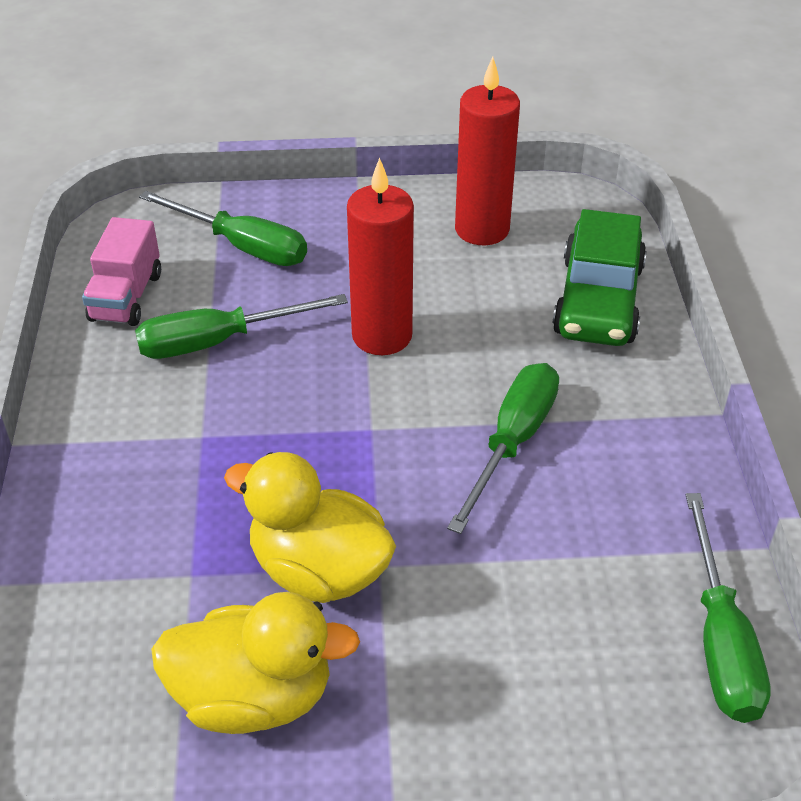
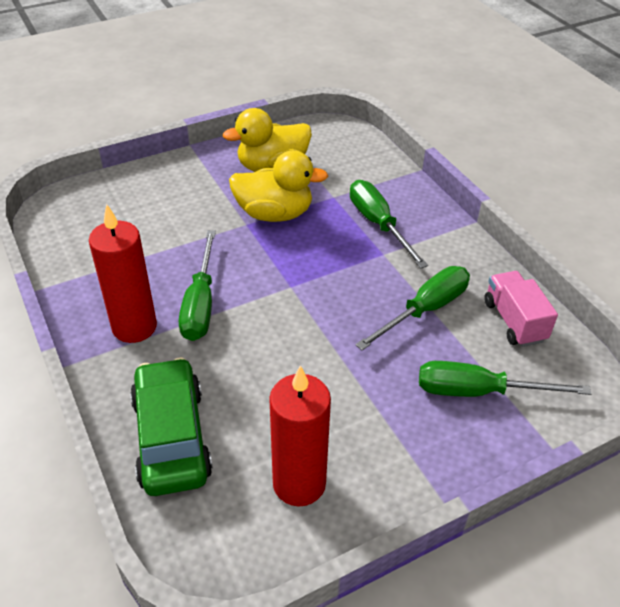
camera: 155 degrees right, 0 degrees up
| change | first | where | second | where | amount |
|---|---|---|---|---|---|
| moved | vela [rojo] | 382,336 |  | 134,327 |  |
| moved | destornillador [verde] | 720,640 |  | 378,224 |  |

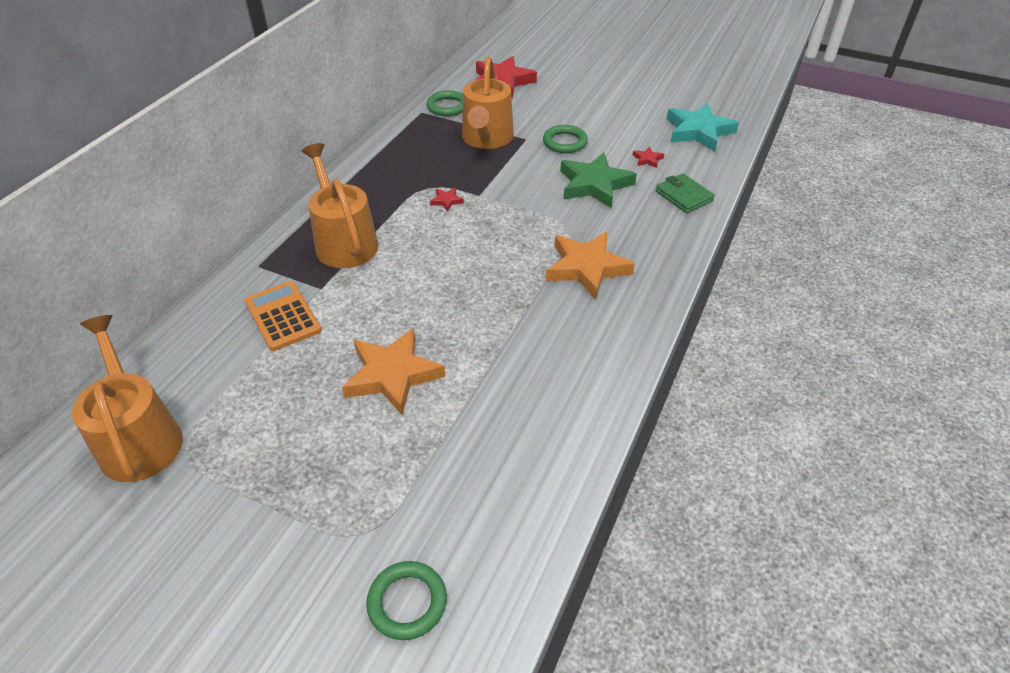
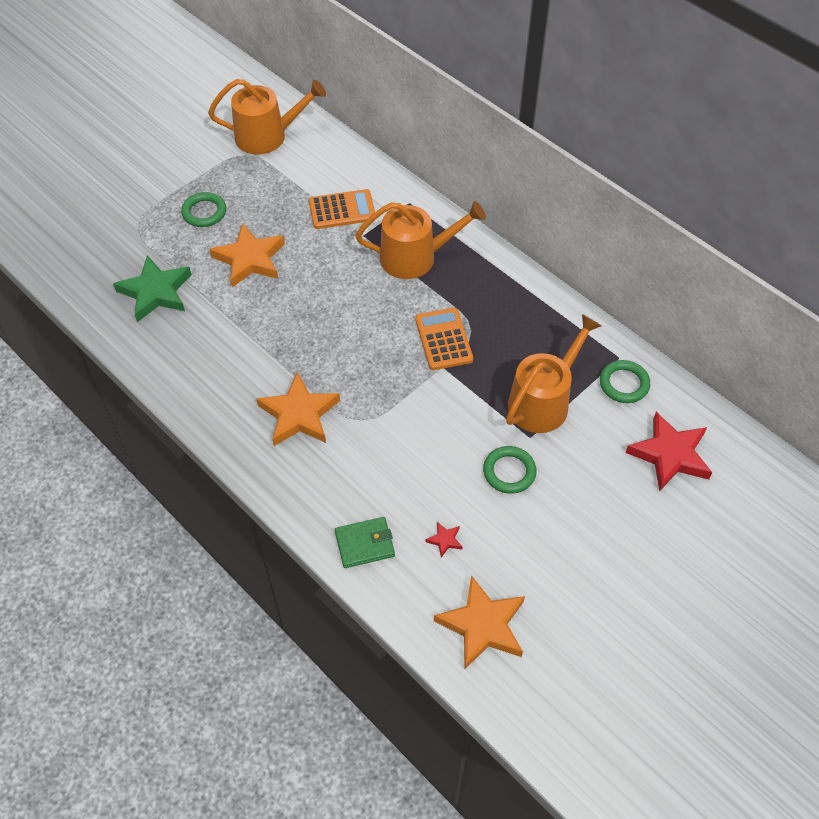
camera: 110 degrees right, 10 degrees up
| change | first | where | second | where | amount |
|---|---|---|---|---|---|
| moved | anillo [verde] | 407,602 |  | 204,212 |  |
| replaced | estrella [rojo] | 446,201 | calculadora [naranja] | 443,339 |  |
| turned | regadera [naranja] | 486,138 |  | 543,401 | 105 degrees clockwise |
| moved | estrella [verde] | 594,184 |  | 156,292 |  |
| recoloured | estrella [turquesa] | 698,131 | estrella [naranja] | 482,625 |  |

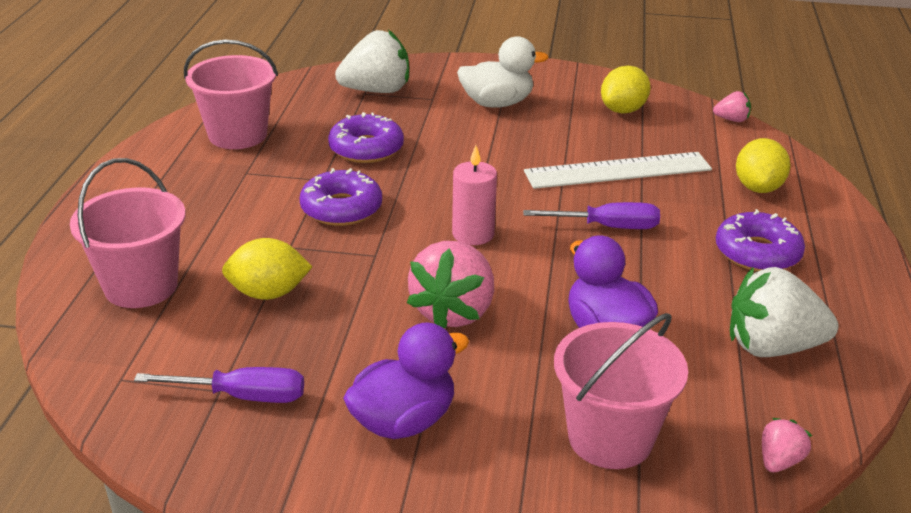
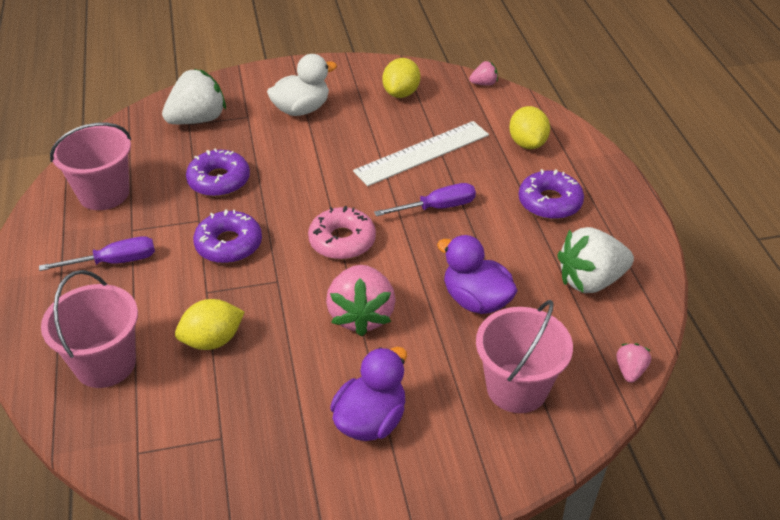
camera: 20 degrees left, 10 degrees up
| change | first | where | second | where | amount |
|---|---|---|---|---|---|
| moved | destornillador [morado] | 242,396 |  | 114,262 |  |
| replaced | vela [rosa] | 473,234 | rosquilla [rosa] | 342,241 |  |

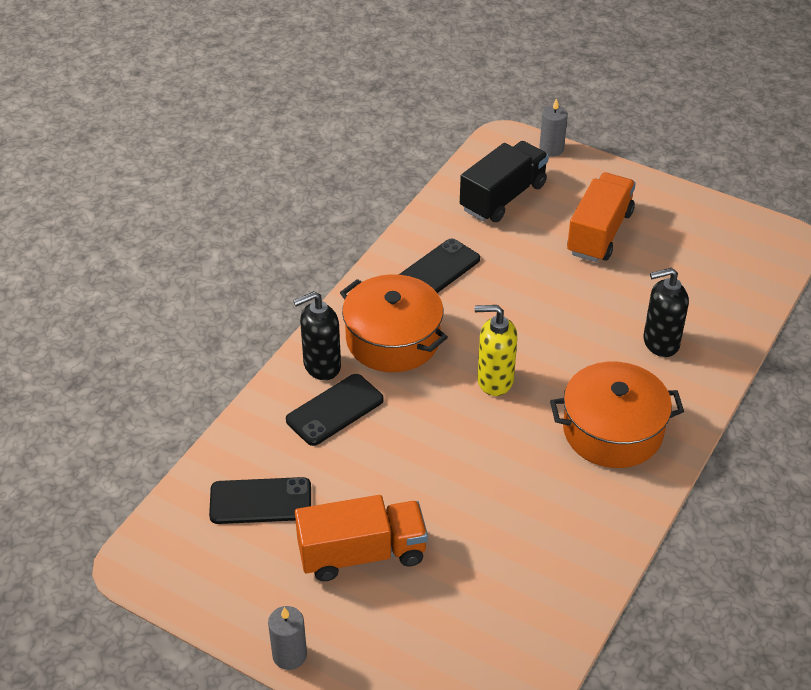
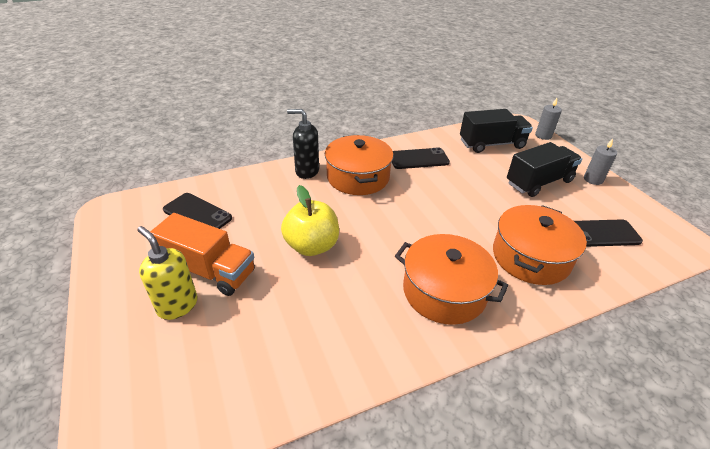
camera: 35 degrees right, 5 degrees down
| change | first | where | second | where | amount |
|---|---|---|---|---|---|
| moved | vela [gris] | 289,655 |  | 593,179 |  |
| moved | móvil [negro] | 334,410 |  | 601,233 |  |
| moved | dispensador de jabón [amarillo] | 494,380 |  | 177,305 |  |
| recoloured | camión [naranja] | 599,233 | camión [negro] | 539,182 |  |
| replaced | dispensador de jabón [negro] | 660,343 | olla [naranja] | 530,257 |  |
| added |  |  | manzana [amarillo] | 312,246 |  |

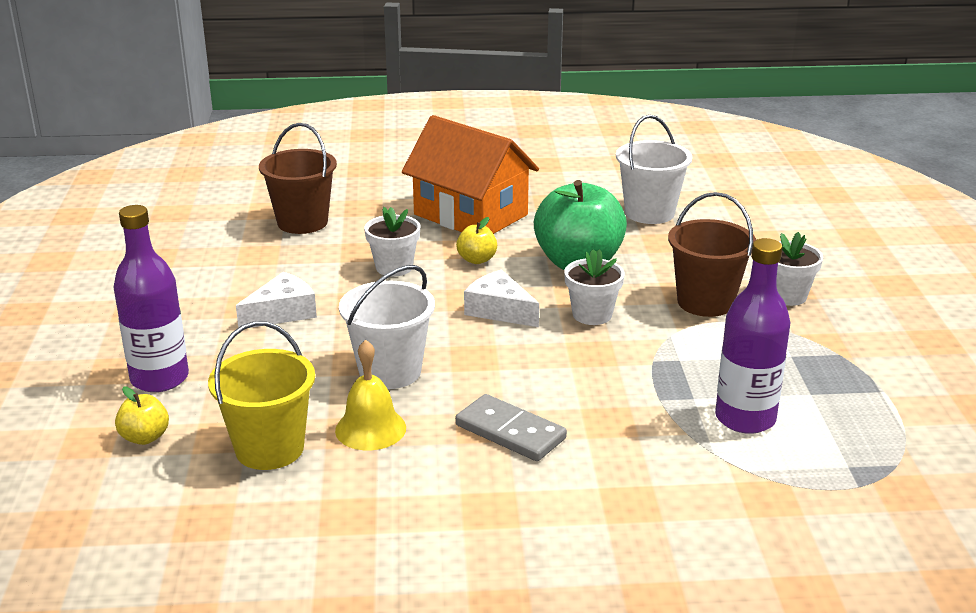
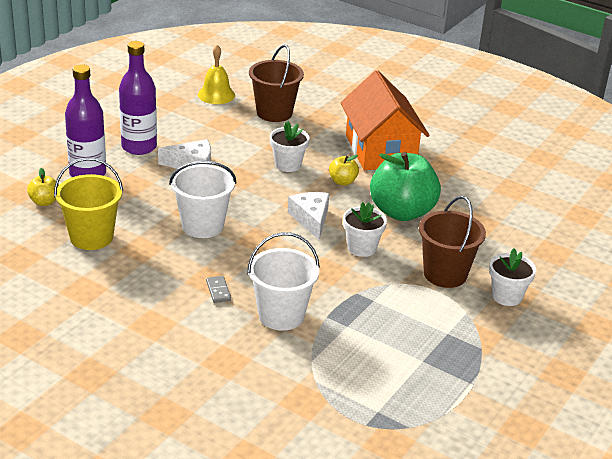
camera: 35 degrees right, 5 degrees up
| change | first | where | second | where | amount |
|---|---|---|---|---|---|
| moved | campana [amarillo] | 370,429 |  | 216,95 |  |
| resized | ficha de dominó [gris] | 510,432 |  | 218,291 | x0.53 |
| moved | balde [blanco] | 649,213 |  | 281,315 |  |
| moved | botella [morado] | 745,418 |  | 139,147 |  |

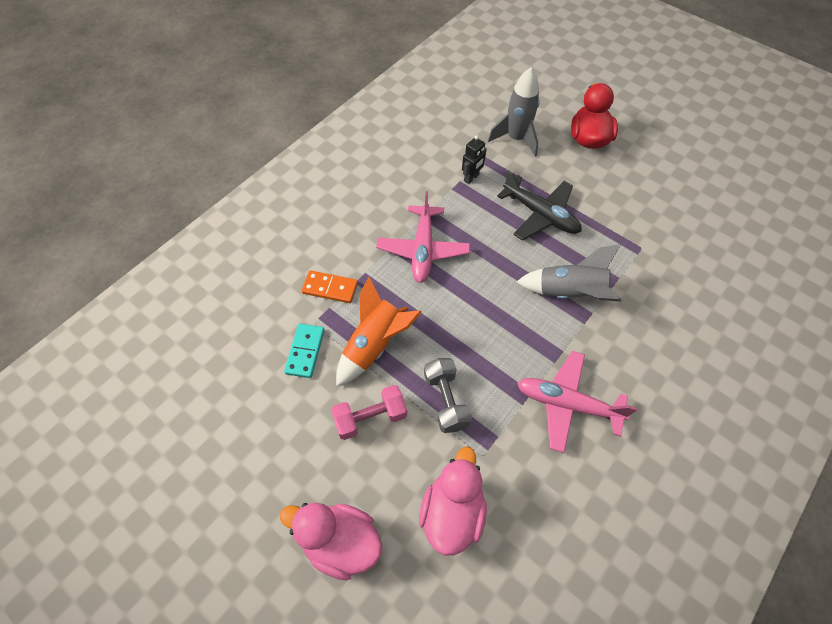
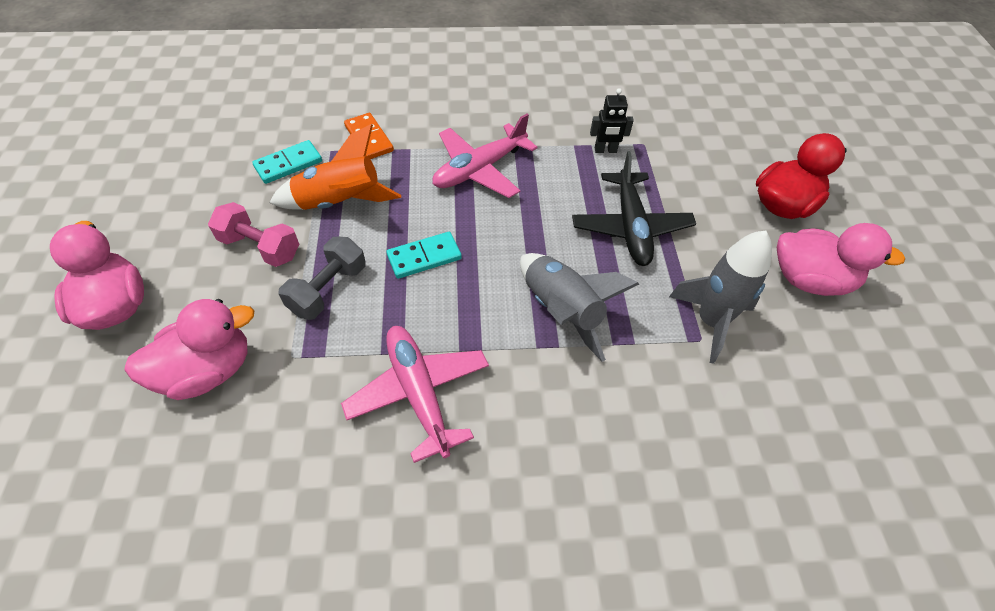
camera: 45 degrees right, 5 degrees down
| change | first | where | second | where | amount |
|---|---|---|---|---|---|
| moved | cohete [gris] | 516,139 |  | 710,321 |  |
| added |  |  | ficha de dominó [turquesa] | 424,257 |  |
| added |  |  | pato [rosa] | 809,280 |  |

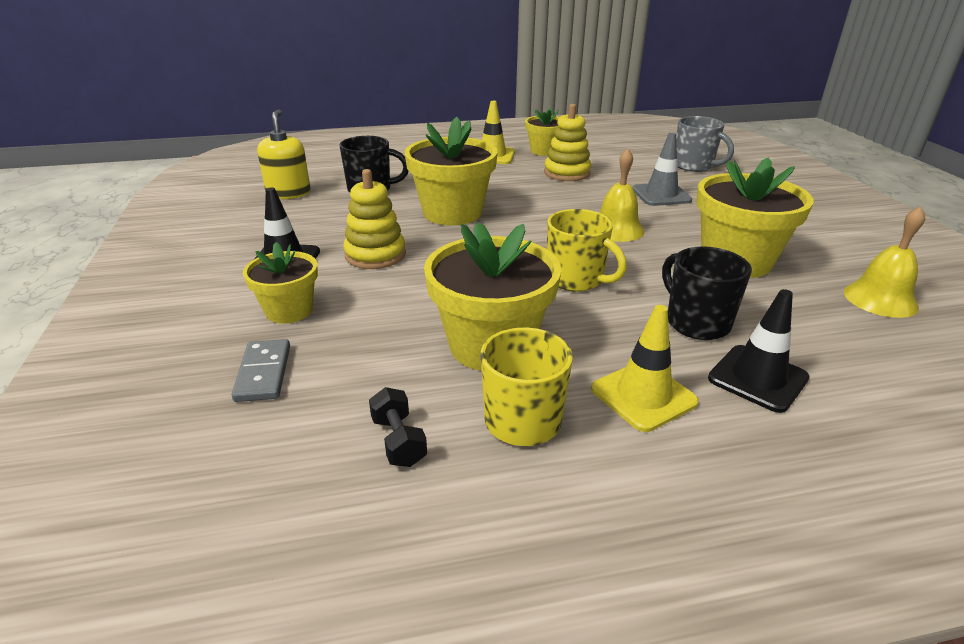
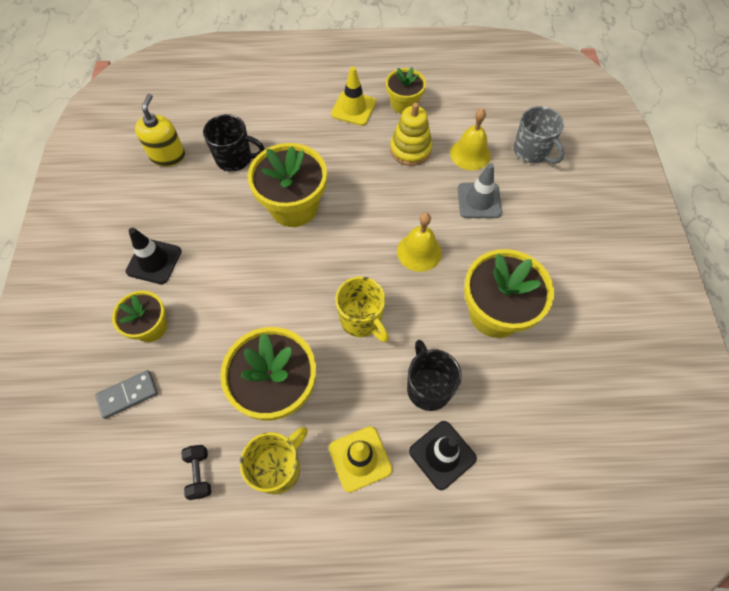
camera: 10 degrees right, 30 degrees up
| change | first | where | second | where | amount |
|---|---|---|---|---|---|
| turned | ficha de dominó [gris] | 263,373 |  | 128,395 | 60 degrees clockwise |
| removed | juguete apilable [amarillo] | 375,255 |  |  |  |
| moved | campana [amarillo] | 880,299 |  | 470,154 |  |

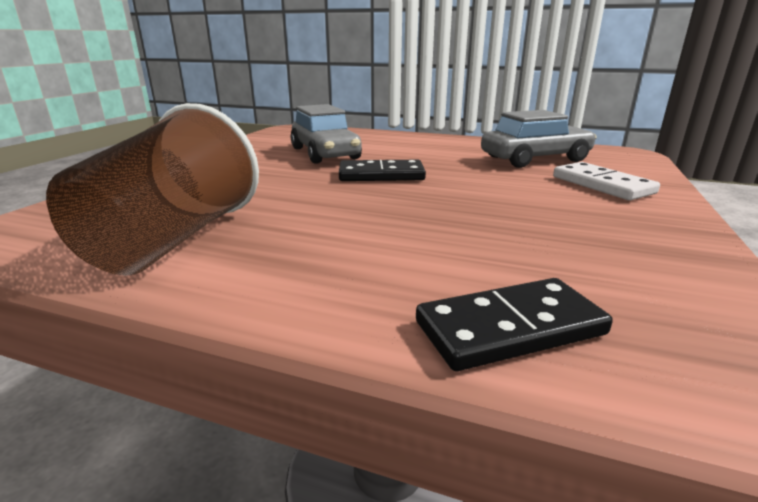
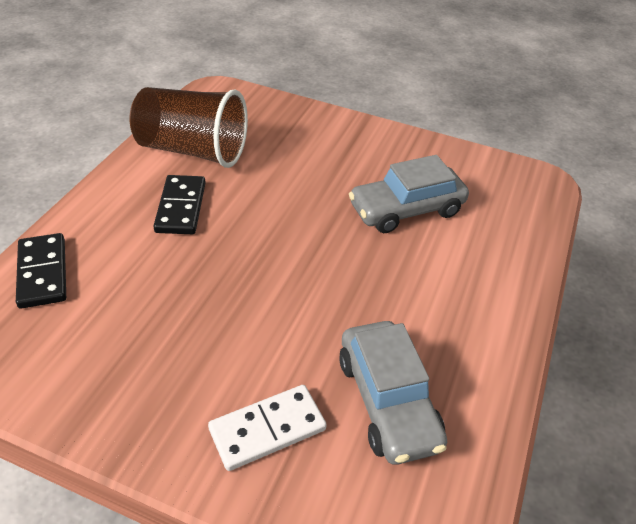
camera: 90 degrees right, 20 degrees up
| change | first | where | second | where | amount |
|---|---|---|---|---|---|
| moved | ficha de dominó [negro] | 381,175 |  | 181,207 |  |

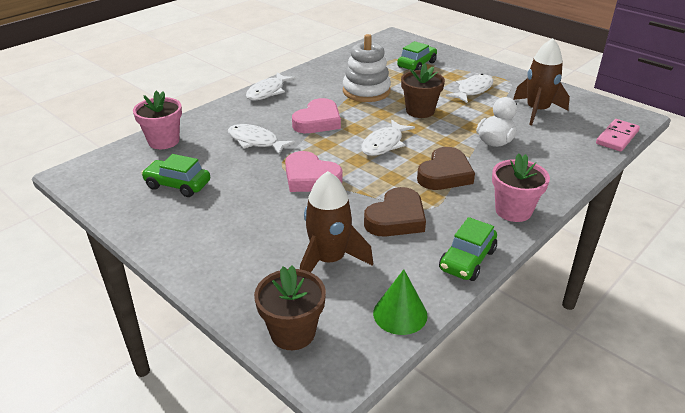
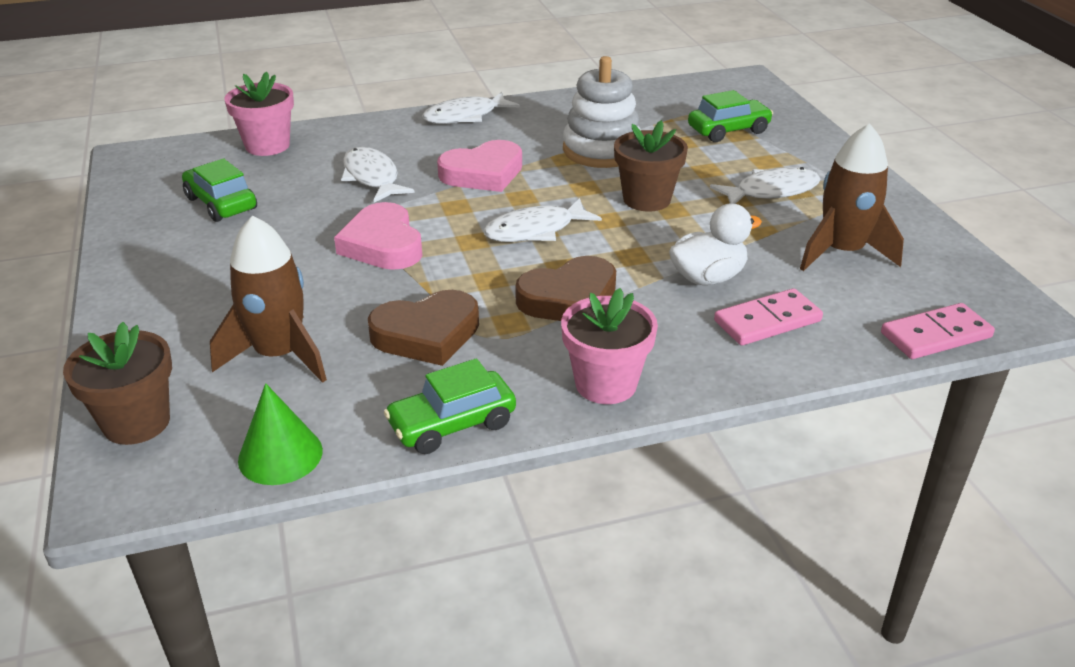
camera: 30 degrees right, 0 degrees up
| change | first | where | second | where | amount |
|---|---|---|---|---|---|
| added |  |  | ficha de dominó [rosa] | 767,321 |  |

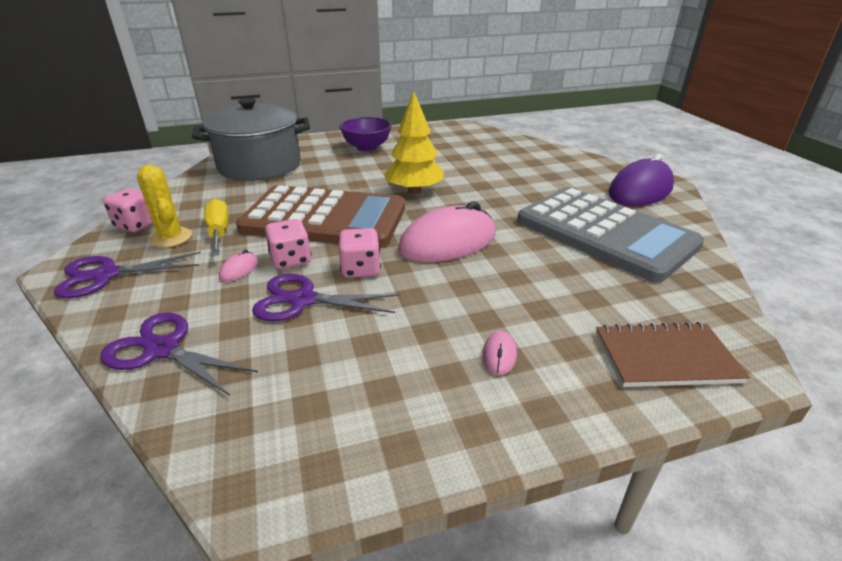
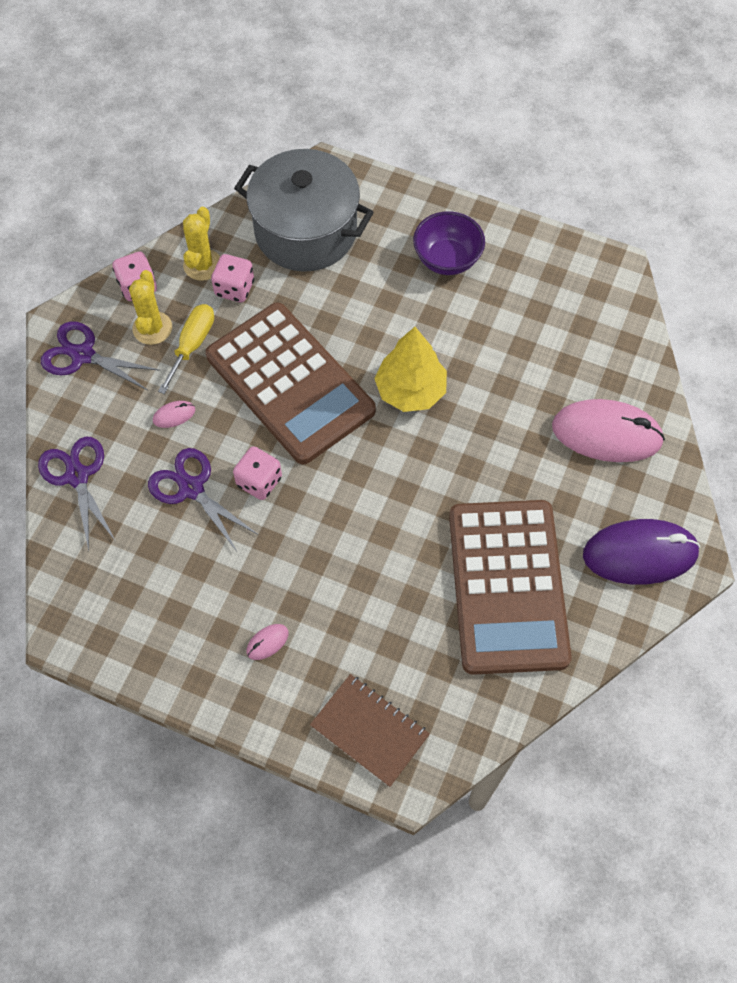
camera: 40 degrees right, 30 degrees up
| change | first | where | second | where | amount |
|---|---|---|---|---|---|
| moved | dado [rosa] | 291,260 |  | 234,288 |  |
| moved | ratón [rosa] | 448,242 |  | 606,433 |  |
| recoloured | calculadora [gris] | 604,233 | calculadora [marrón] | 507,586 |  |
| added |  |  | cactus [amarillo] | 202,265 |  |

